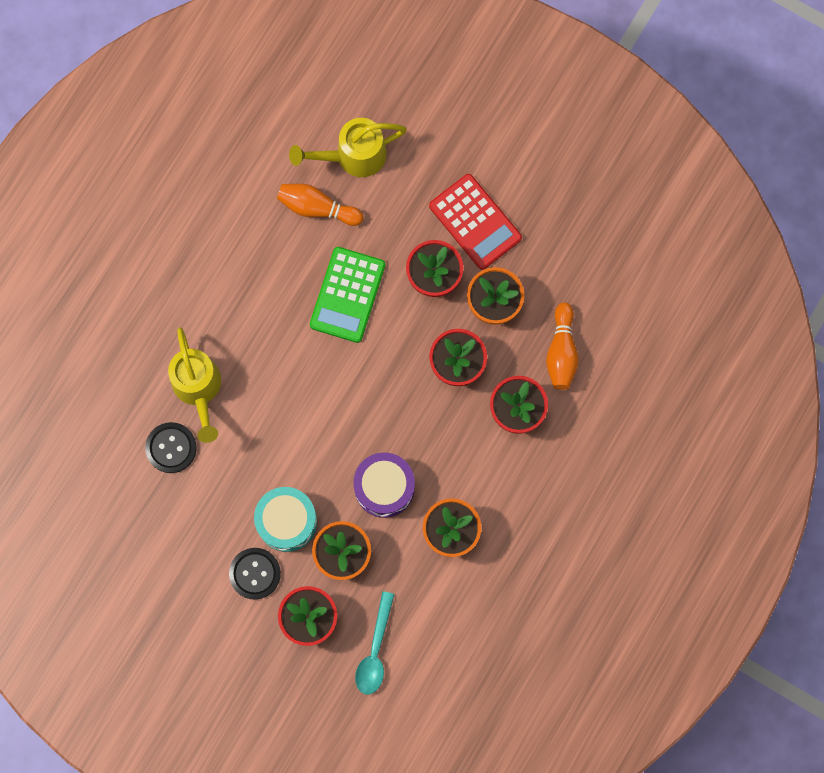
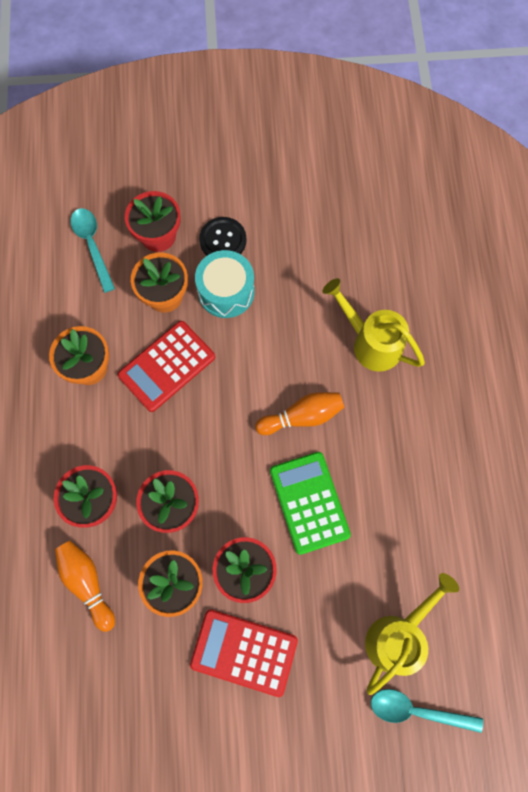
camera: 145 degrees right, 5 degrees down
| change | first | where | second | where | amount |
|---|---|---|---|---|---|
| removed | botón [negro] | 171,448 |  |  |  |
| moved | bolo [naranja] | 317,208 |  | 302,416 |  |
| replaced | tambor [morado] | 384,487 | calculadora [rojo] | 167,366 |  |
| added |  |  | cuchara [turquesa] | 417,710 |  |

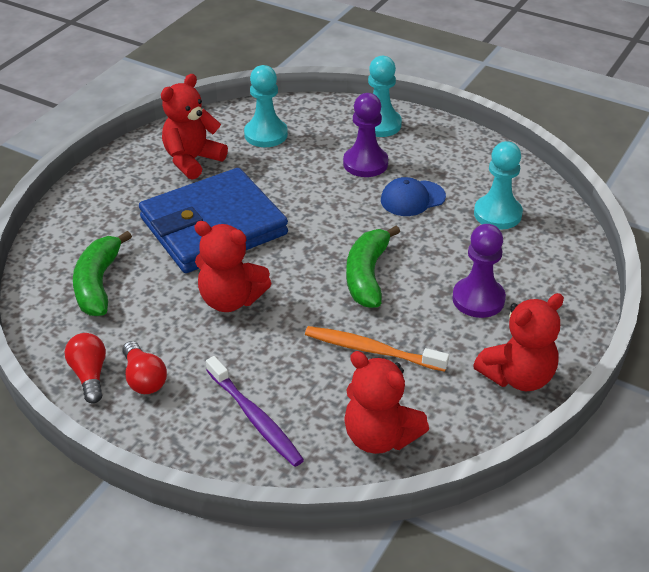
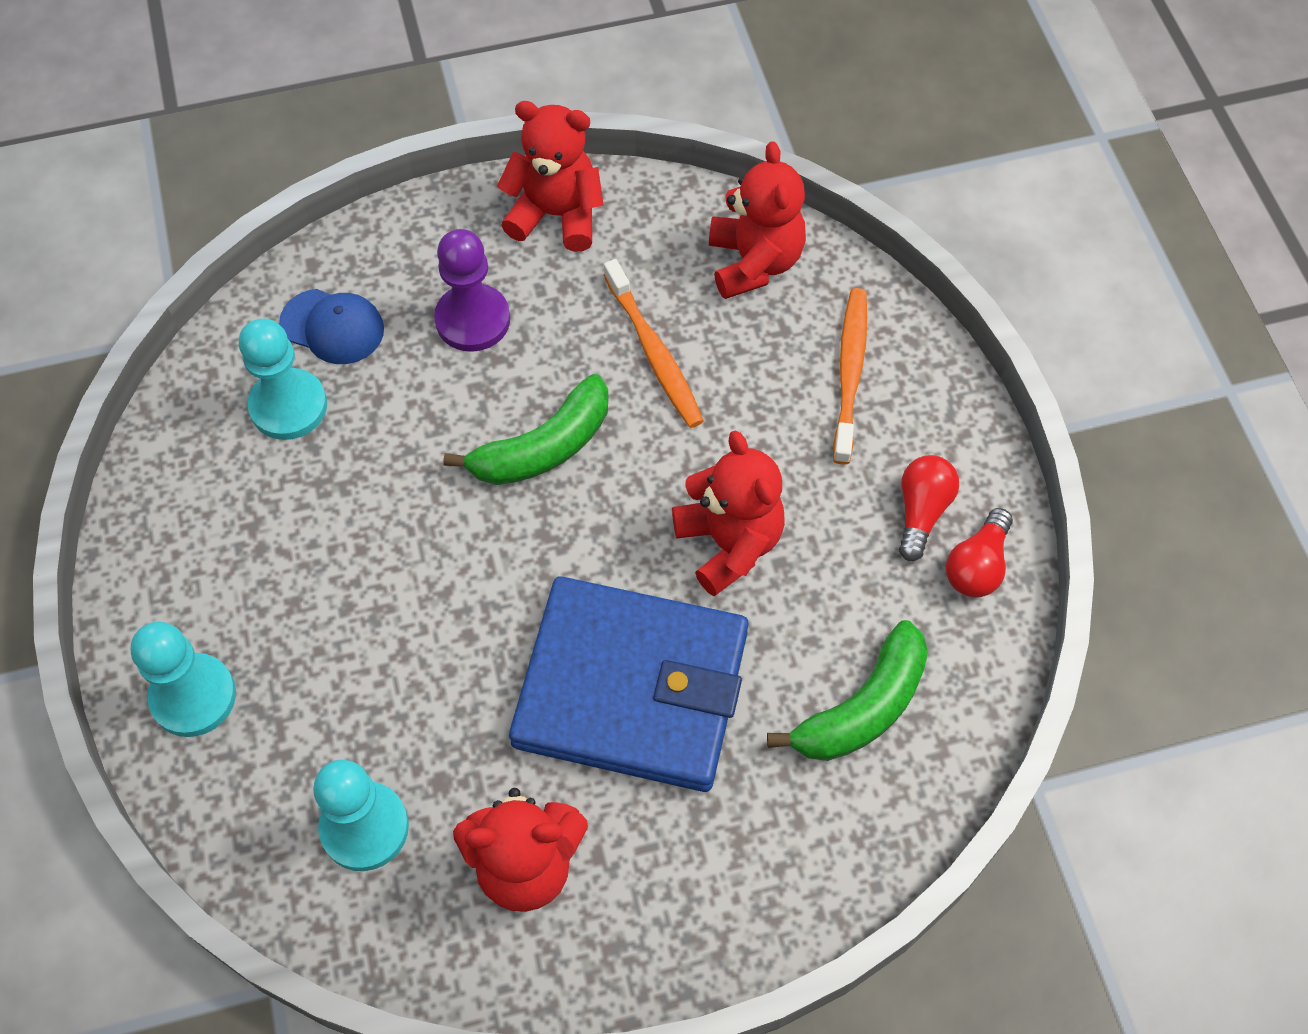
camera: 135 degrees left, 20 degrees up
| change | first | where | second | where | amount |
|---|---|---|---|---|---|
| recoloured | cepillo de dientes [morado] | 254,418 | cepillo de dientes [naranja] | 850,373 |  |
| removed | peón [morado] | 365,163 |  |  |  |
| moved | gorra [azul] | 412,198 |  | 332,327 |  |

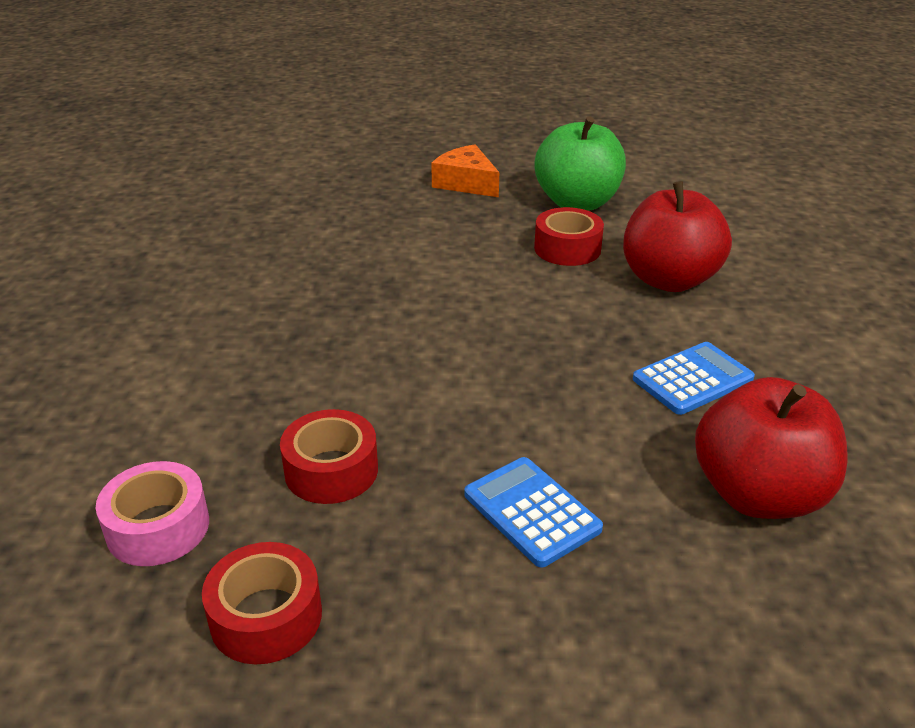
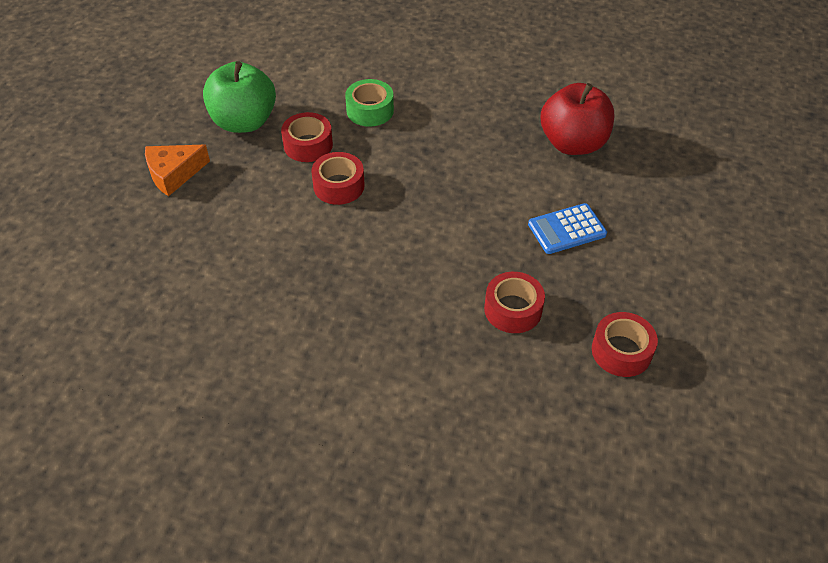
camera: 75 degrees left, 15 degrees up
| change | first | where | second | where | amount |
|---|---|---|---|---|---|
| removed | cinta adhesiva [rosa] | 158,527 |  |  |  |
| replaced | manzana [rojo] | 669,280 | cinta adhesiva [verde] | 370,110 |  |
| removed | calculadora [azul] | 692,379 |  |  |  |
| added |  |  | cinta adhesiva [rojo] | 339,186 |  |

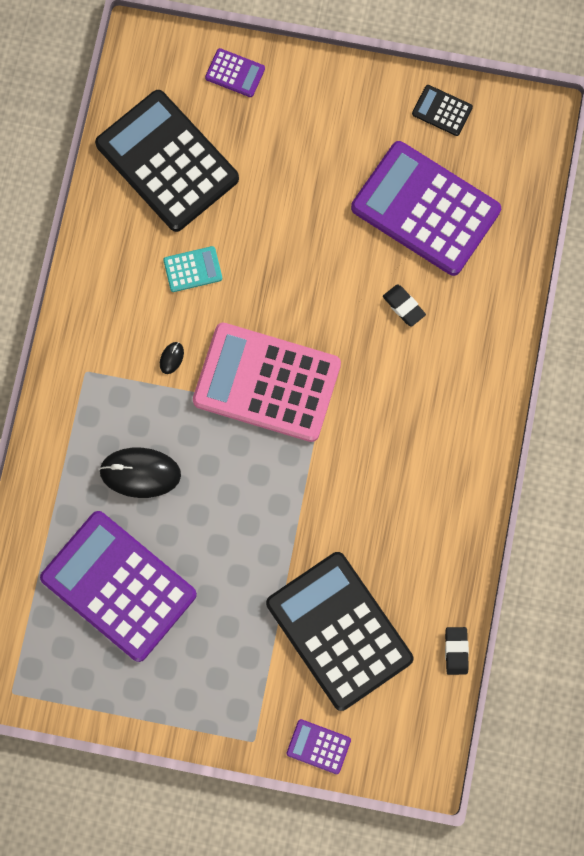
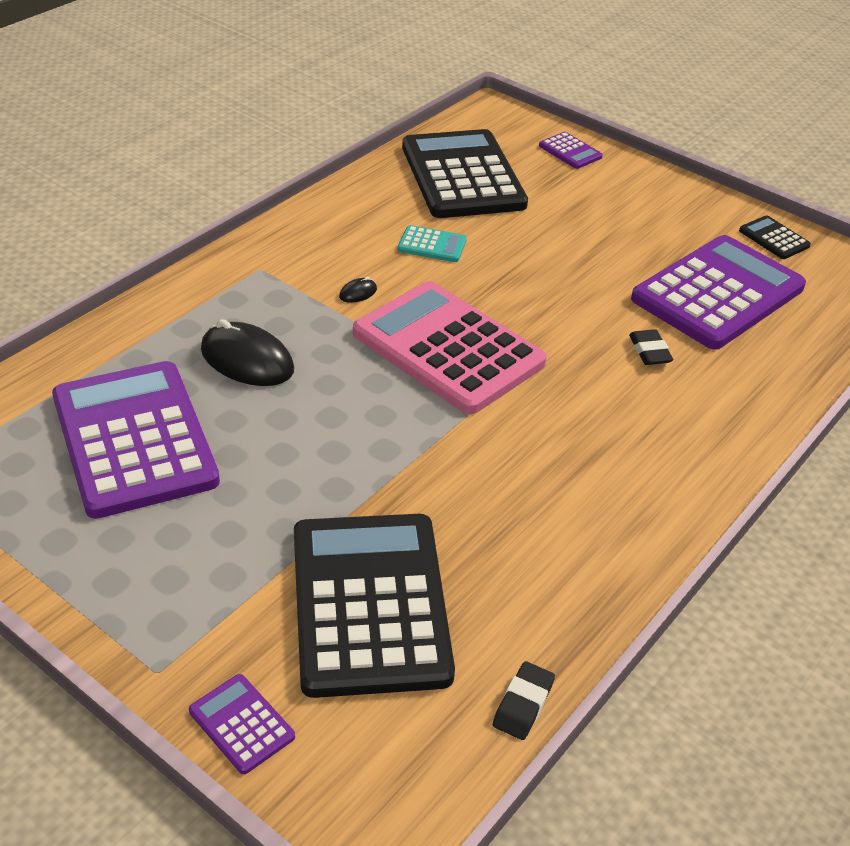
camera: 25 degrees right, 35 degrees down
| change | first | where | second | where | amount |
|---|---|---|---|---|---|
| turned | calculadora [morado] | 425,209 |  | 717,293 | 75 degrees clockwise |

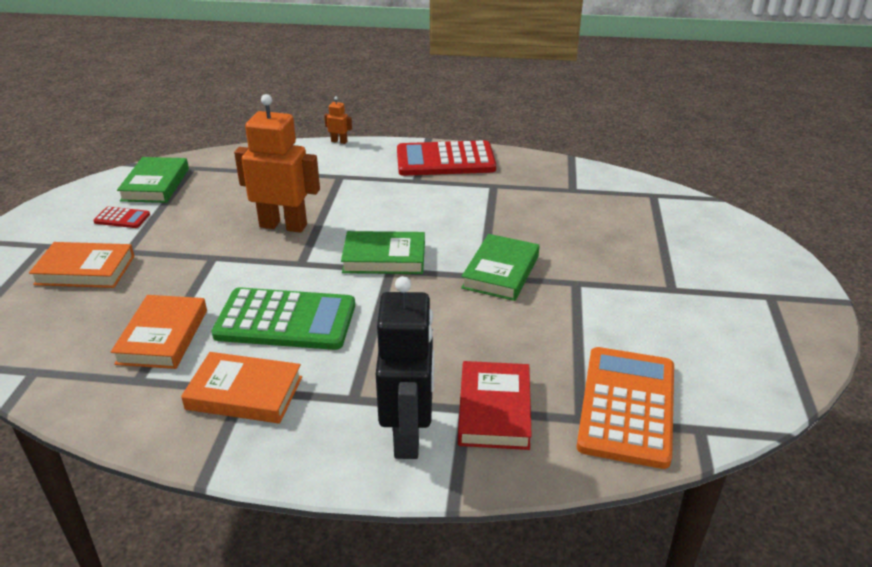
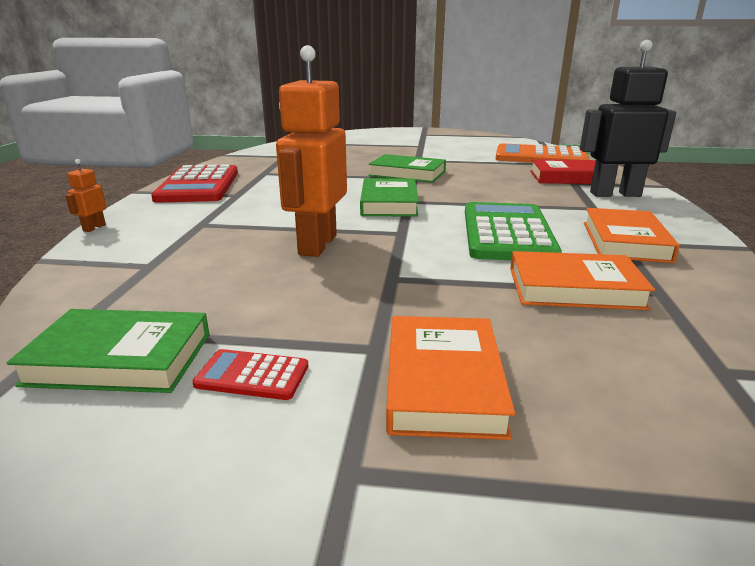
camera: 90 degrees left, 10 degrees down
| change | first | where | second | where | amount |
|---|---|---|---|---|---|
| turned | calculadora [rojo] | 122,218 |  | 252,375 | 90 degrees counterclockwise |

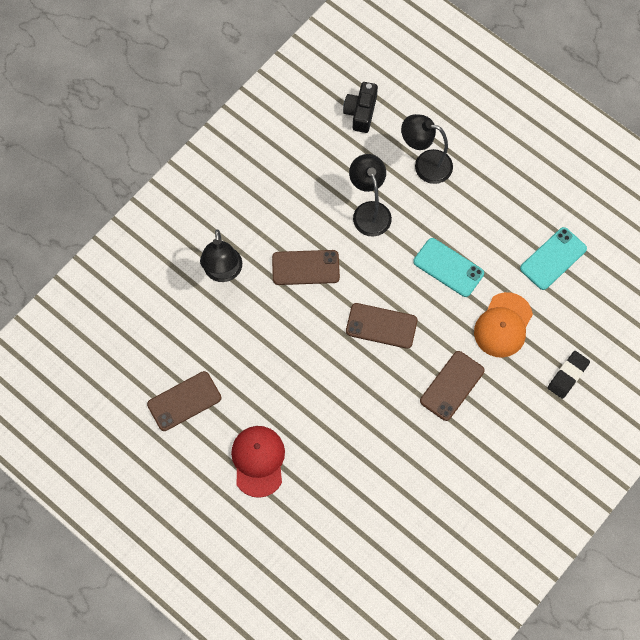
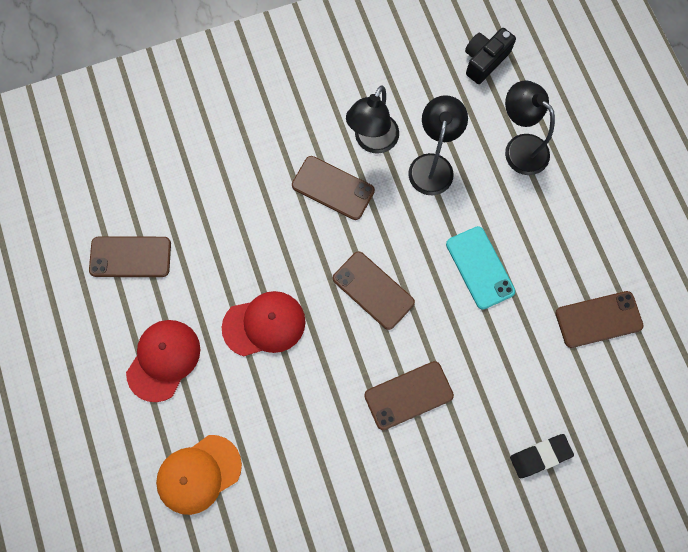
camera: 30 degrees right, 5 degrees up
| change | first | where | second | where | amount |
|---|---|---|---|---|---|
| moved | lámpara [negro] | 223,272 |  | 372,142 |  |
| moved | gorra [naranja] | 503,325 |  | 199,474 |  |
| recoloured | móvil [turquesa] | 553,258 | móvil [marrón] | 598,319 |  |
| added |  |  | gorra [rojo] | 264,324 |  |

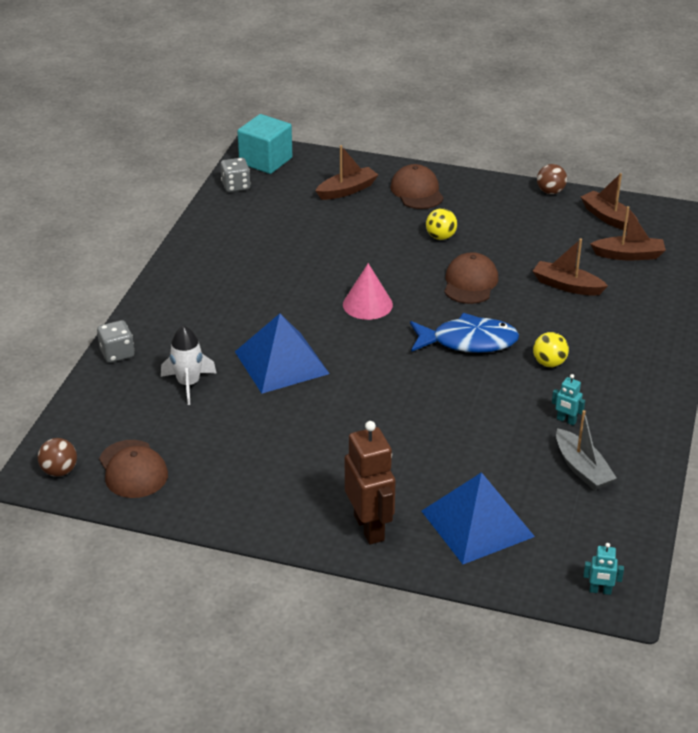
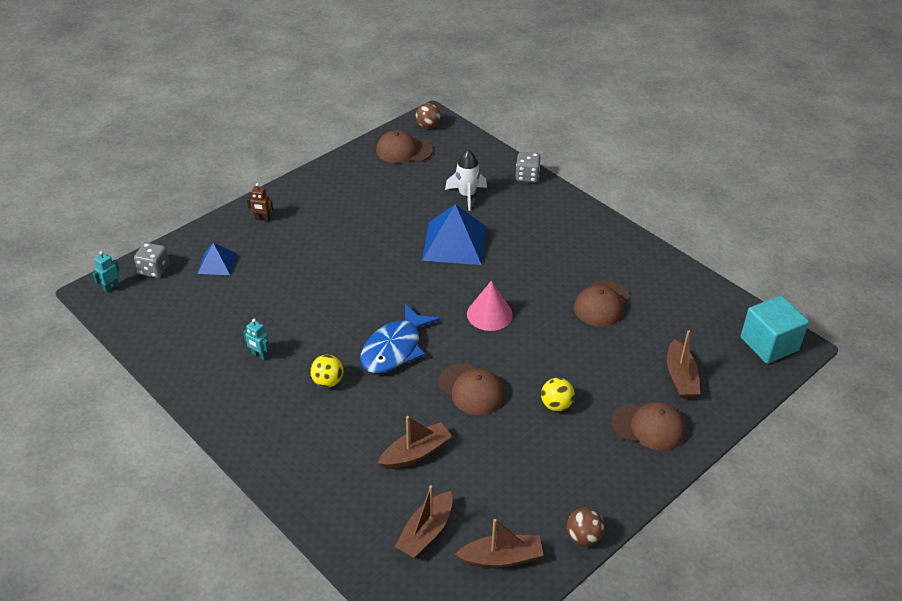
camera: 120 degrees right, 5 degrees up
| change | first | where | second | where | amount |
|---|---|---|---|---|---|
| moved | dado [gris] | 236,186 |  | 154,270 |  |
| resized | robot [marrón] | 369,528 |  | 262,219 | x0.46 |
| resized | pirámide [azul] | 477,523 |  | 217,263 | x0.54 |
| turned | robot [turquesa] | 566,420 |  | 259,355 | 120 degrees counterclockwise |
| removed | barco [gris] | 582,468 |  |  |  |
| added |  |  | gorra [marrón] | 601,304 |  |

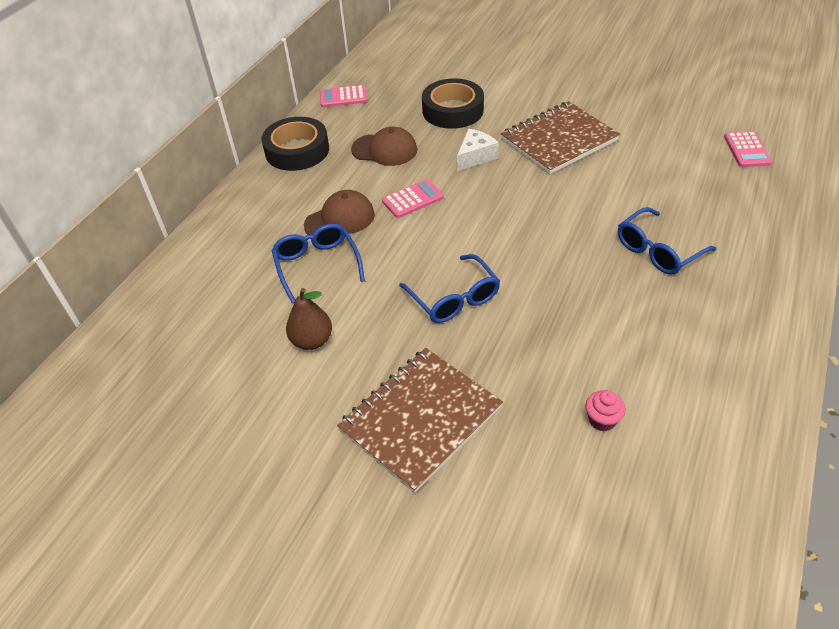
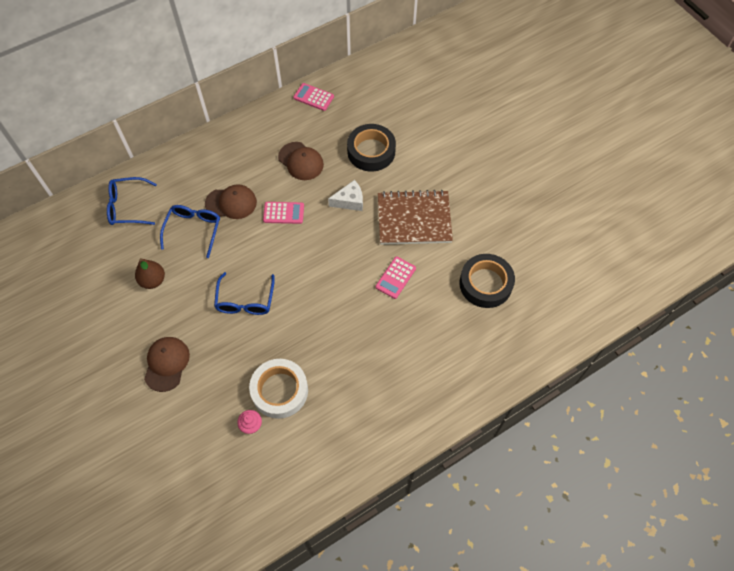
camera: 30 degrees right, 15 degrees up
| change | first | where | second | where | amount |
|---|---|---|---|---|---|
| moved | cinta adhesiva [negro] | 297,150 |  | 485,284 |  |
| replaced | cuaderno [marrón] | 420,419 | gorra [marrón] | 166,364 |  |
| moved | gafas [azul] | 658,250 |  | 128,206 |  |
| moved | calculadora [rosa] | 746,150 |  | 395,278 |  |
| added |  |  | cinta adhesiva [blanco] | 279,391 |  |

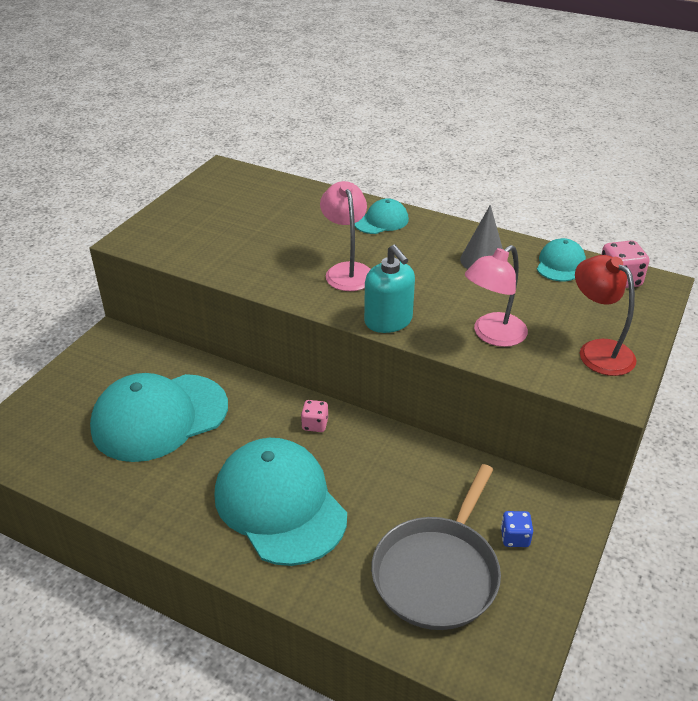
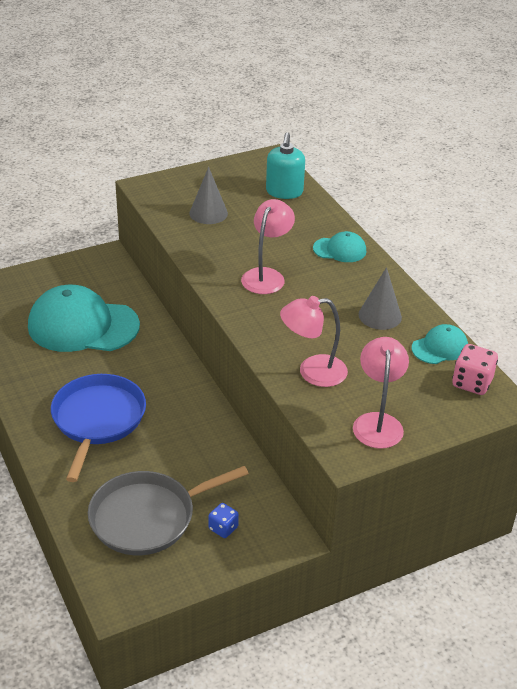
camera: 35 degrees right, 0 degrees up
| change | first | where | second | where | amount |
|---|---|---|---|---|---|
| replaced | gorra [turquesa] | 280,504 | sartén [azul] | 97,420 |  |
| removed | dado [rosa] | 315,424 |  |  |  |
| moved | dispensador de jabón [turquesa] | 388,321 |  | 284,192 |  |
| recoloured | lámpara [rojo] | 598,351 | lámpara [rosa] | 377,422 |  |
| added |  |  | cono [gris] | 208,213 |  |

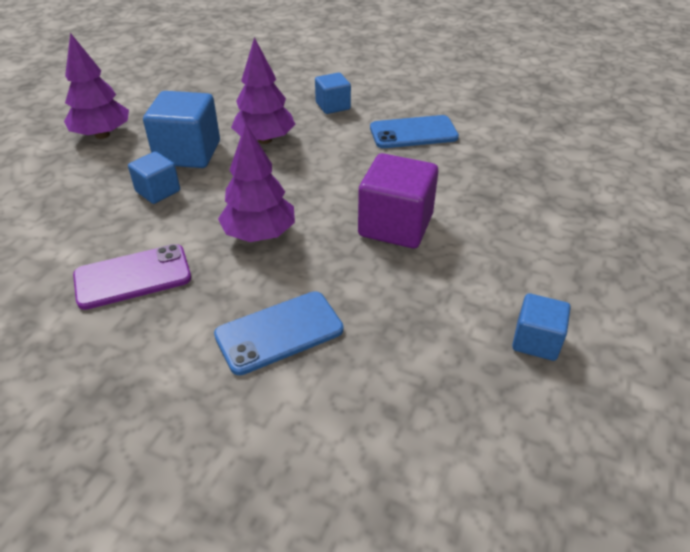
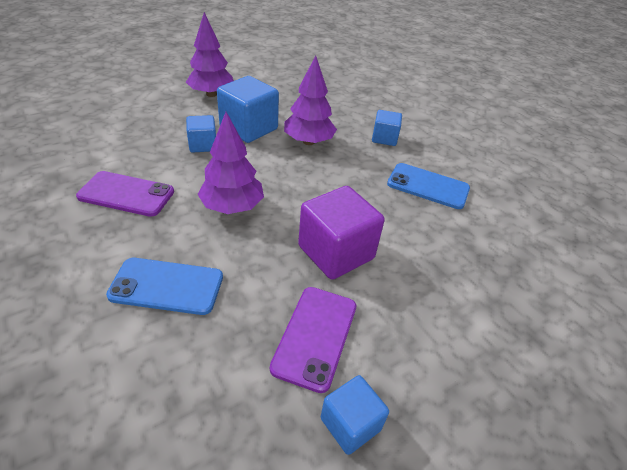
camera: 30 degrees right, 0 degrees up
| change | first | where | second | where | amount |
|---|---|---|---|---|---|
| added |  |  | móvil [morado] | 315,336 |  |

